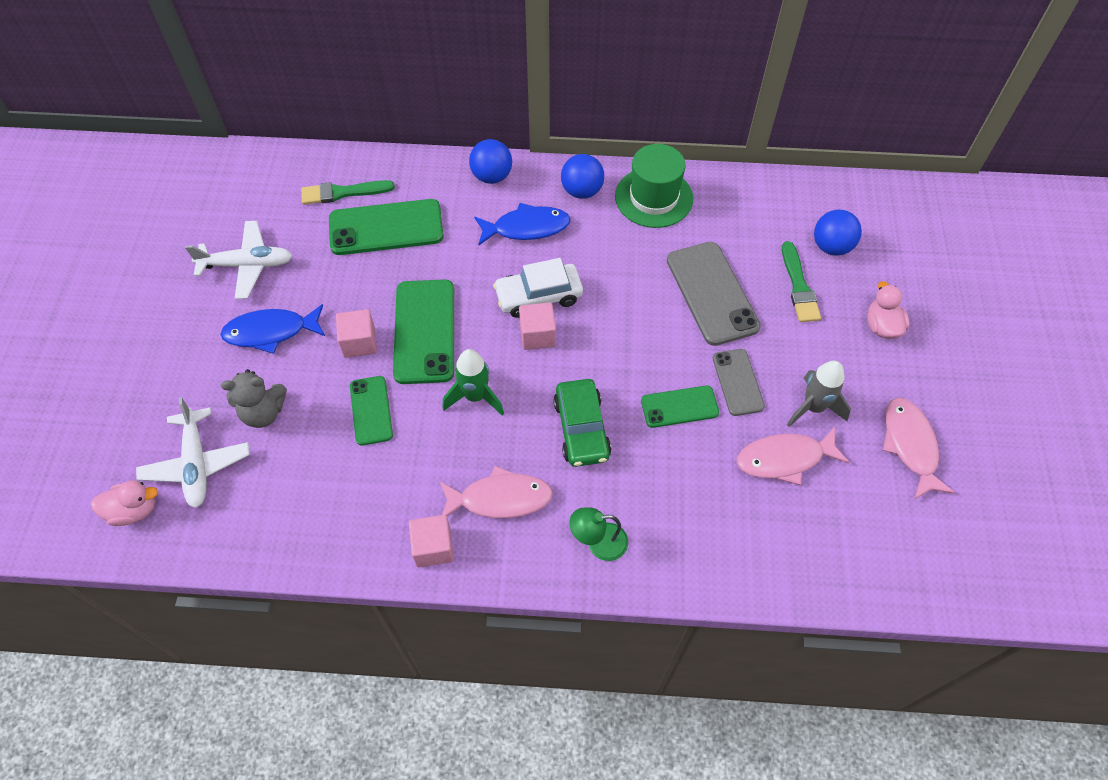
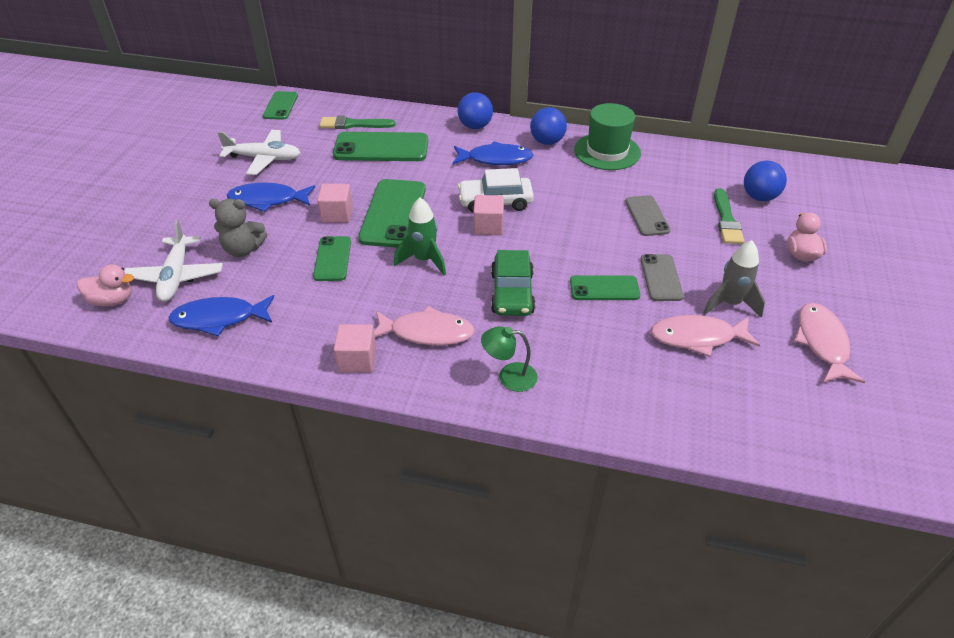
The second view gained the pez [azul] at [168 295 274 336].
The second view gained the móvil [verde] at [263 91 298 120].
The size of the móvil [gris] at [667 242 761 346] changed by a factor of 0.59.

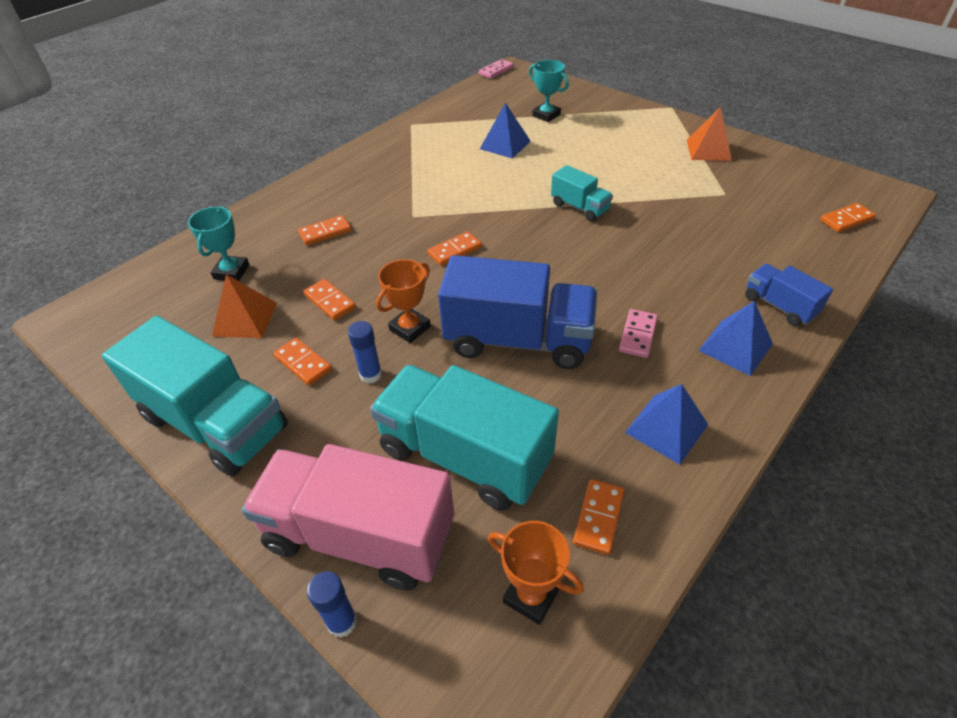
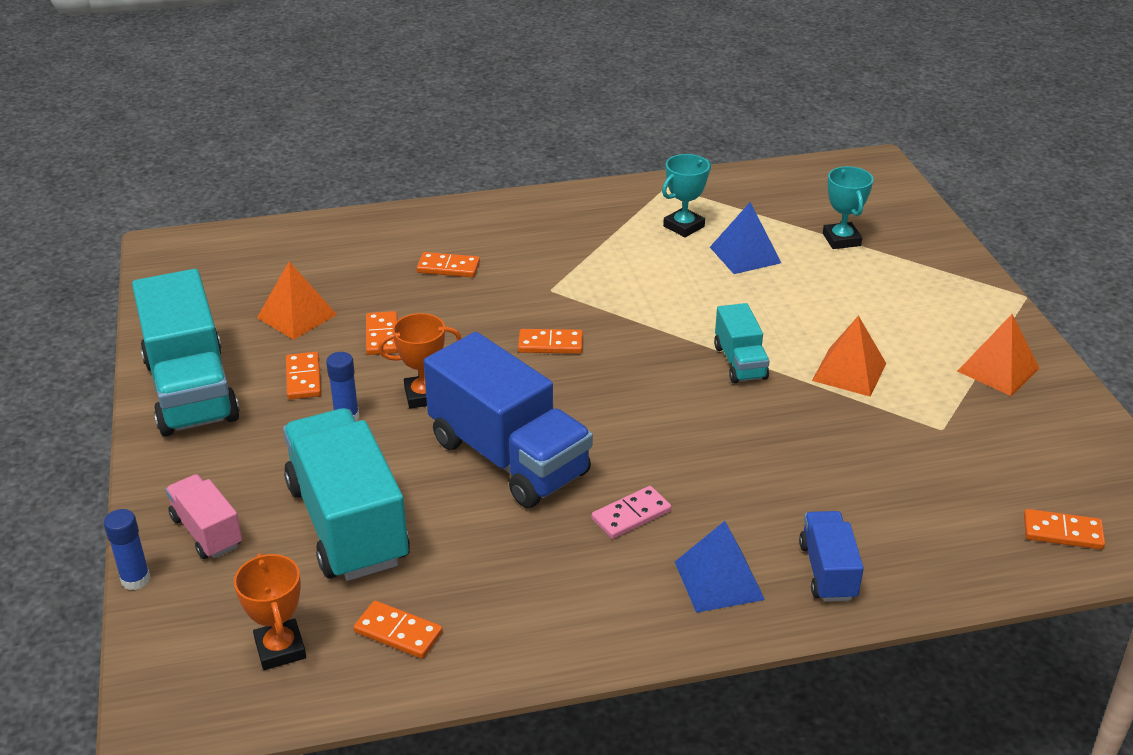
The size of the camión [rosa] at [242 444 454 590] changed by a factor of 0.50.
The ficha de dominó [naranja] at [573 479 624 555] ended up facing another way, 60 degrees clockwise from before.
The trofeo [turquesa] ended up elsewhere, having gone from [188 207 249 281] to [662 154 711 237].
The second view gained the pirámide [naranja] at [812 316 886 397].
The second view lost the ficha de dominó [rosa] at [479 59 514 79].
The second view lost the pirámide [azul] at [625 384 708 465].

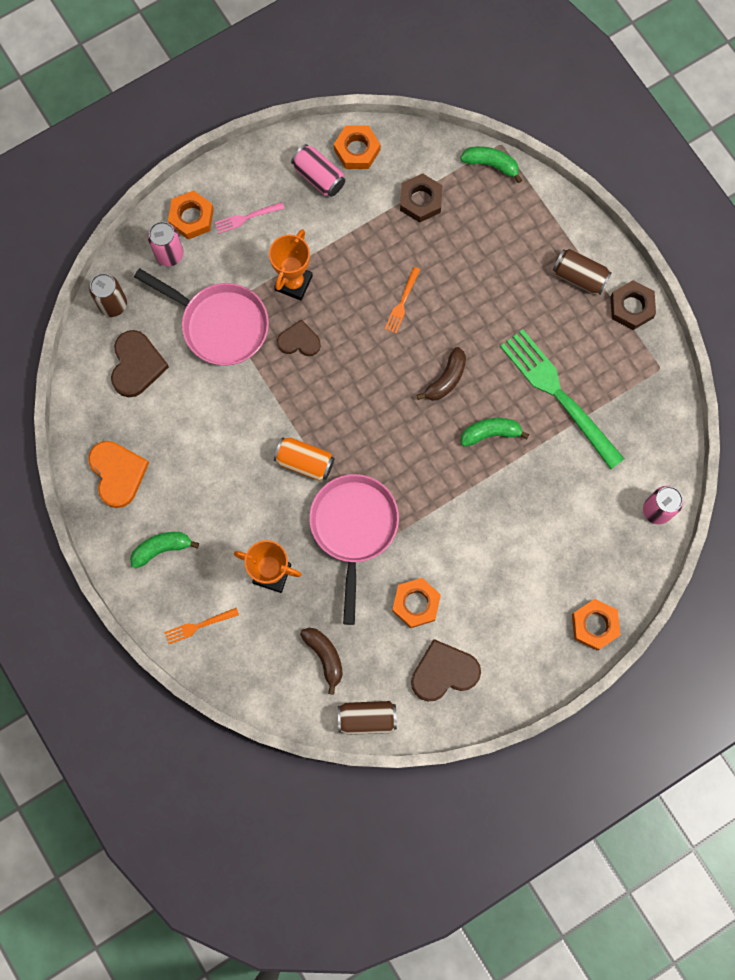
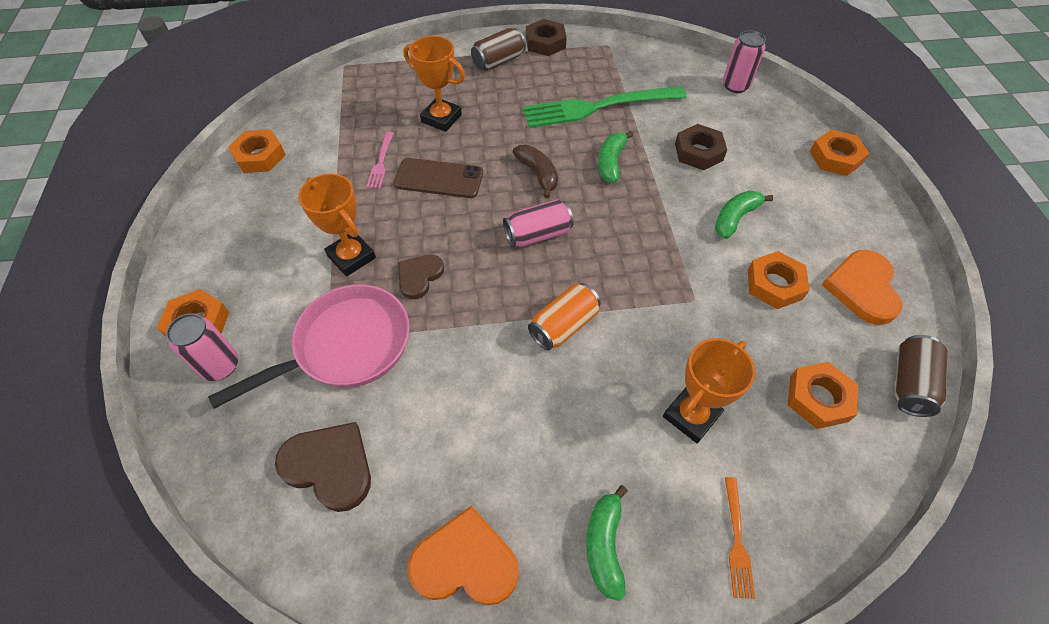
The tenedor [rosa] ended up elsewhere, having gone from [215 202 285 234] to [366 132 394 188].
Where the tenedor [naranja] stood at [385 267 420 334], the móvil [marrón] came to stand at [394 158 483 198].
The second view gained the trofeo [naranja] at [404 36 465 132].
The lata [rosa] ended up elsewhere, having gone from [291 144 345 197] to [503 199 573 247].
The tuerca [marrón] ended up elsewhere, having gone from [400 173 442 223] to [675 124 727 170].
The plátano [verde] ended up elsewhere, having gone from [460 146 522 183] to [715 191 773 239].
Where the plátano [marrón] stood at [300 628 343 695], the tuerca [naranja] came to stand at [788 362 858 429].
What was the corazón [marrón] at [411 639 481 701] turned into the corazón [naranja] at [822 250 902 325].
The second view lost the lata [marrón] at [89 273 127 317].
The second view lost the sartén [rosa] at [309 474 399 625].

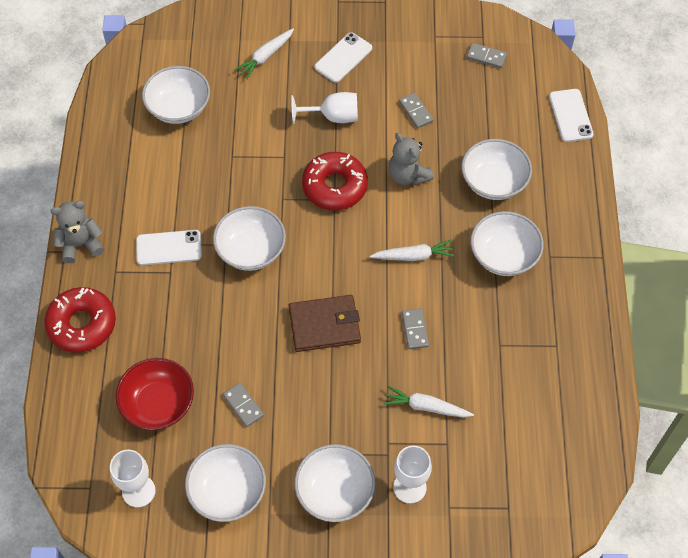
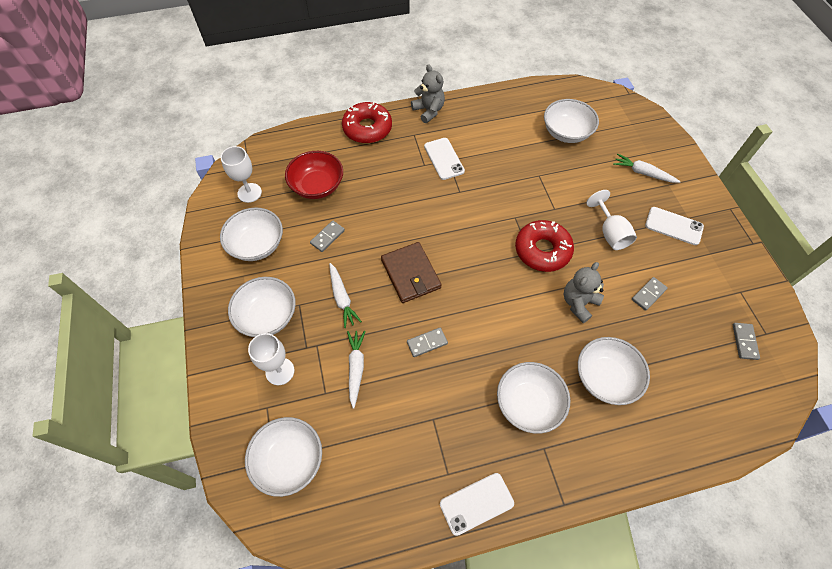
The cuenco [blanco] ended up elsewhere, having gone from [213 206 286 271] to [245 417 322 497].
The zanahoria [blanco] ended up elsewhere, having gone from [370 239 455 261] to [329 263 362 328].
The móvil [blanco] ended up elsewhere, having gone from [549 89 594 142] to [440 473 514 536].

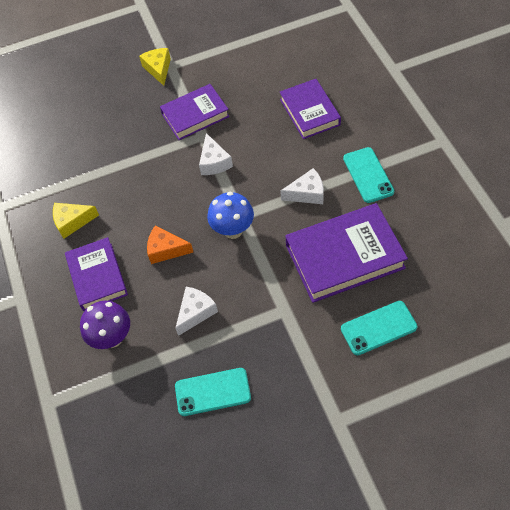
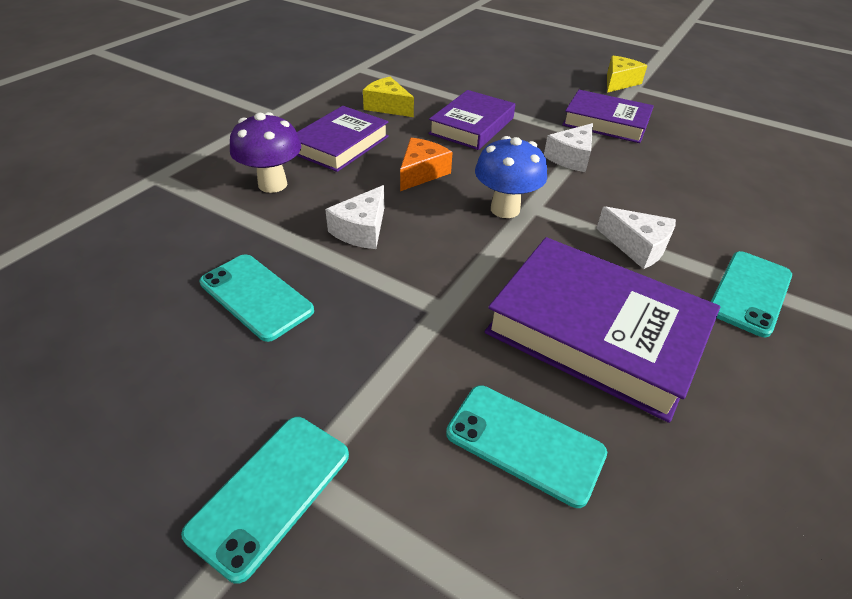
The second view gained the móvil [turquesa] at [181 417 349 584].
The queso [blanco] at [175 287 218 336] ended up facing another way, 120 degrees clockwise from before.
The queso [naranja] at [147 225 194 264] ended up facing another way, 60 degrees clockwise from before.
The libro [morado] ended up elsewhere, having gone from [280 79 341 139] to [428 90 515 150].

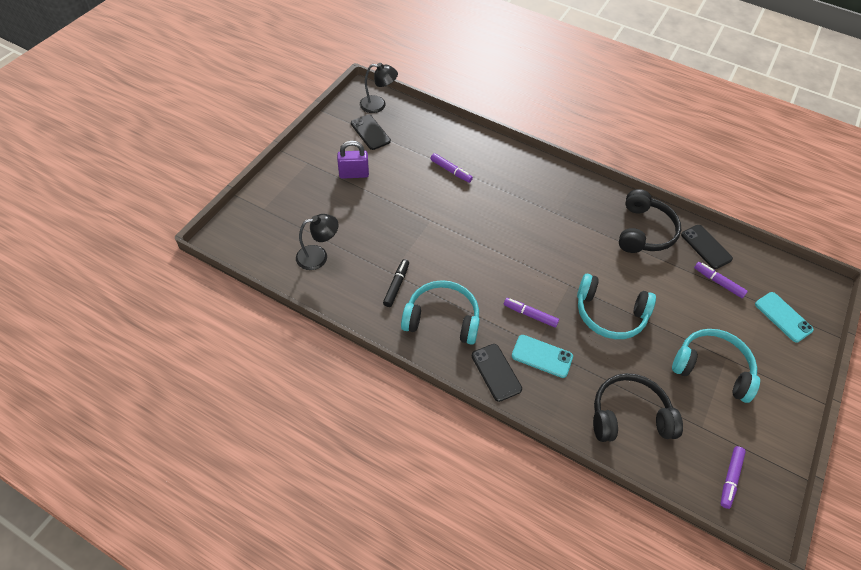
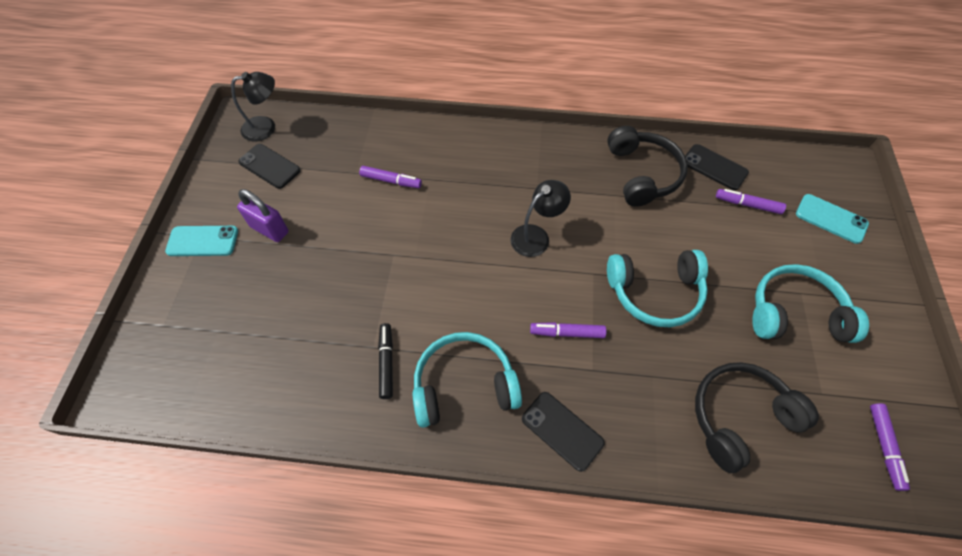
The móvil [turquesa] ended up elsewhere, having gone from [512 335 573 378] to [165 226 238 256].
The candado [morado] at [337 140 369 179] ended up facing another way, 60 degrees clockwise from before.
The lámpara [negro] ended up elsewhere, having gone from [296 214 339 270] to [510 180 571 257].

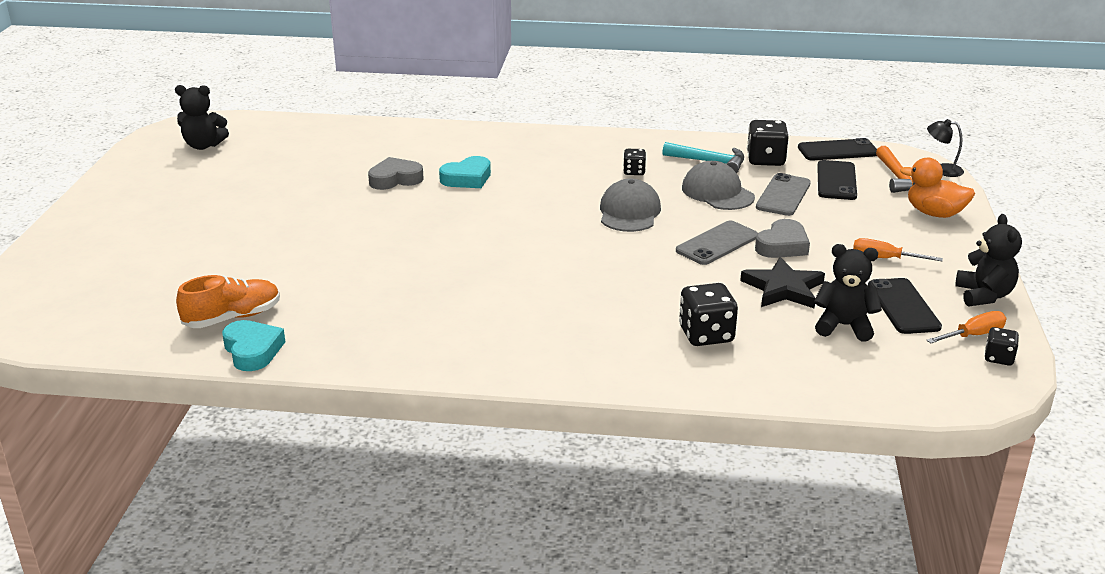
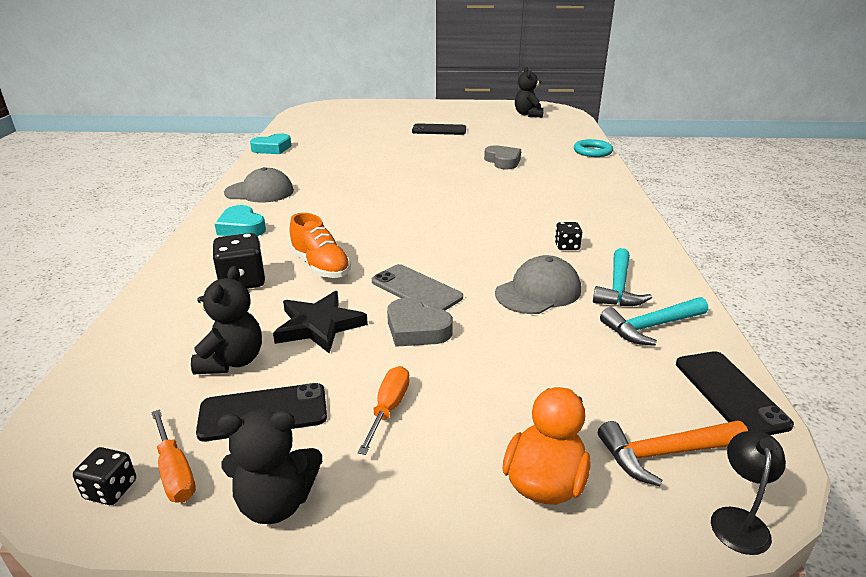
The corazón [turquesa] ended up elsewhere, having gone from [439 156 491 188] to [215 205 266 236].
The gorra [gris] ended up elsewhere, having gone from [600 179 661 232] to [224 167 294 203].
The zapato [naranja] ended up elsewhere, having gone from [176 275 280 328] to [290 213 351 278].
The móvil [negro] ended up elsewhere, having gone from [817 160 857 200] to [412 123 466 135].
The second view gained the anillo [turquesa] at [574 139 613 157].
Where the dado [negro] stood at [747 120 789 166], the martillo [turquesa] came to stand at [600 297 708 345].
The second view lost the móvil [gris] at [756 173 811 216].

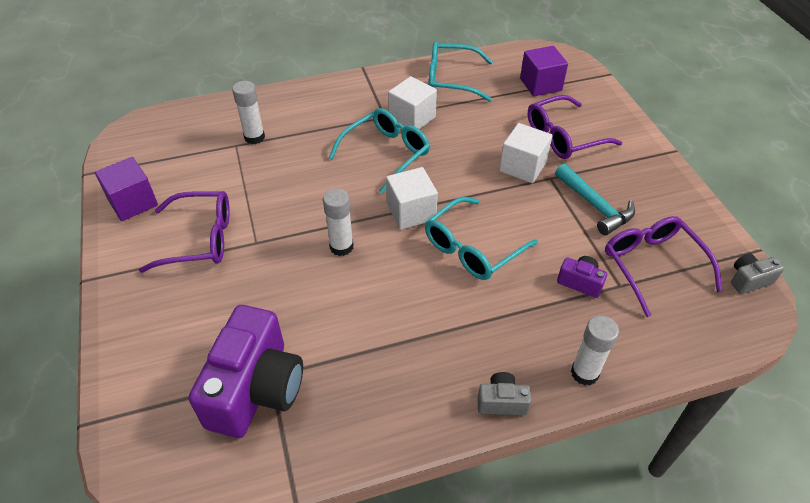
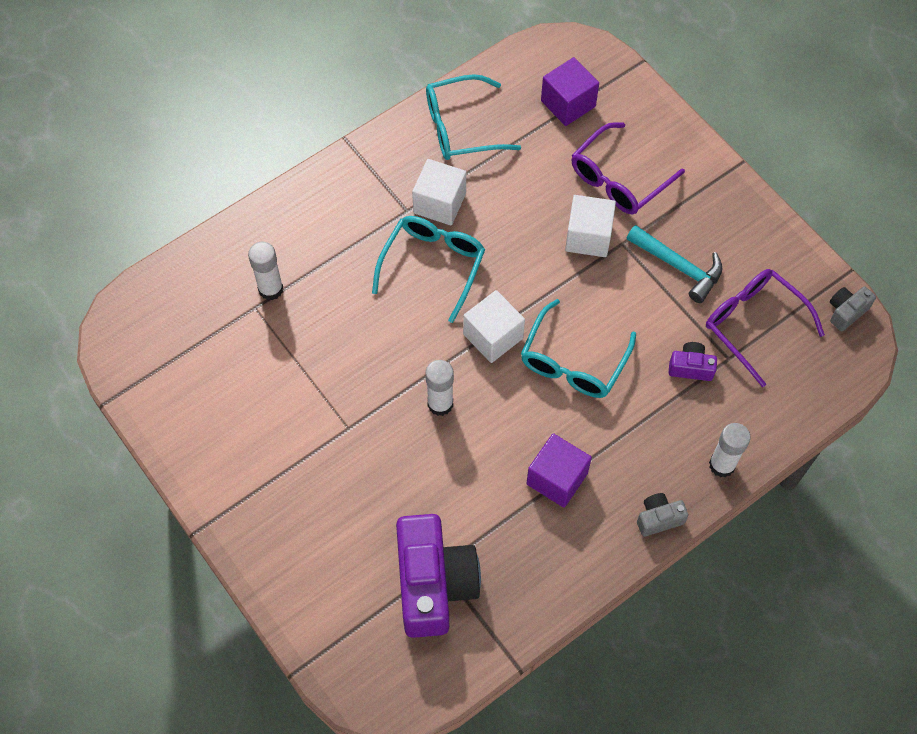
The cubo [morado] ended up elsewhere, having gone from [95 157 158 221] to [526 433 592 508].
The second view lost the gafas [morado] at [139 191 230 273].

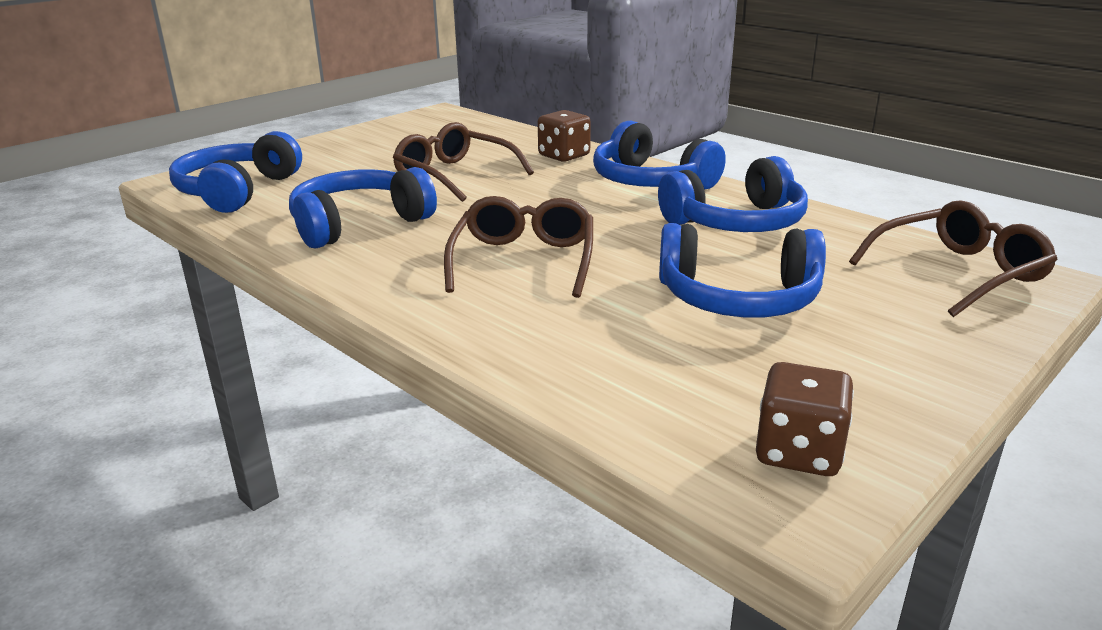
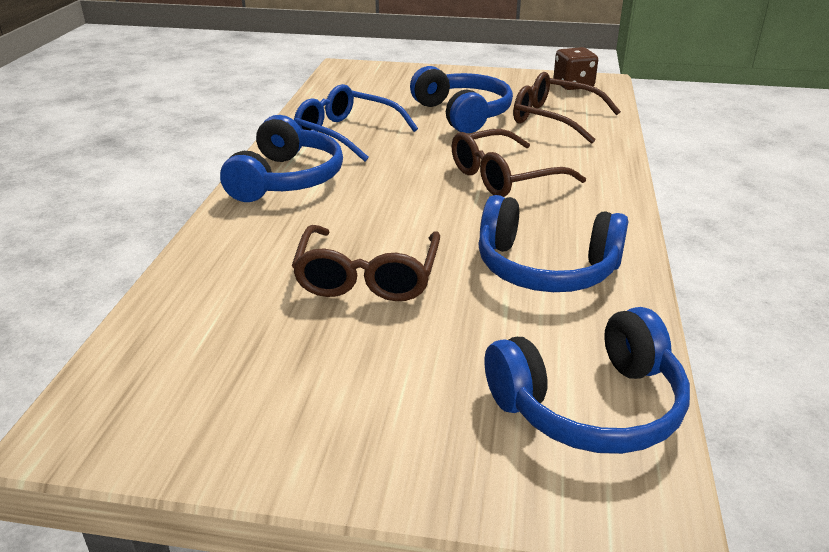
Where the auriculares [azul] stood at [658 156 808 232], the gafas [azul] came to stand at [294 84 418 161].
The gafas [marrón] ended up elsewhere, having gone from [849 200 1058 317] to [513 72 621 144].
The second view lost the dado [marrón] at [538 110 591 162].

